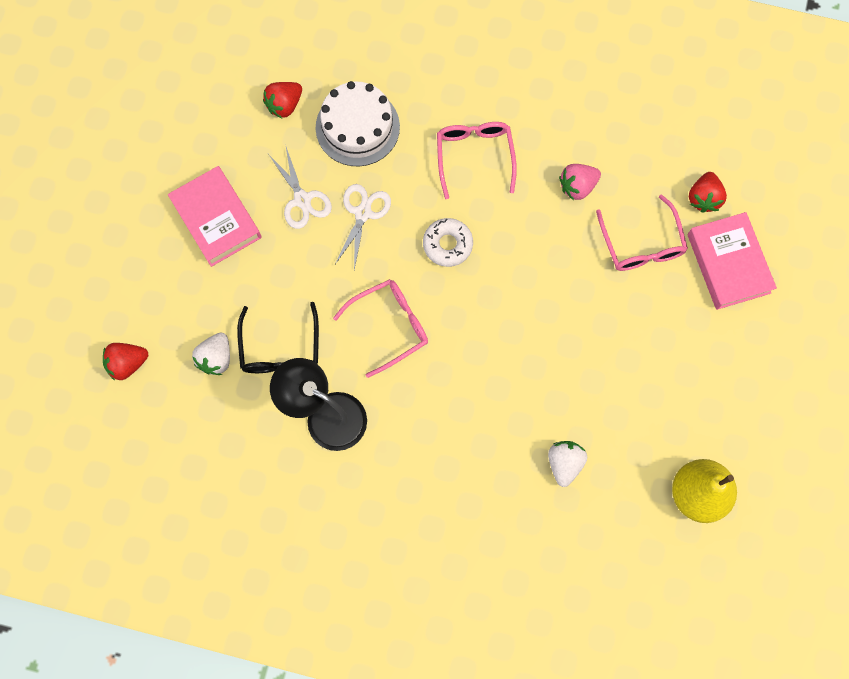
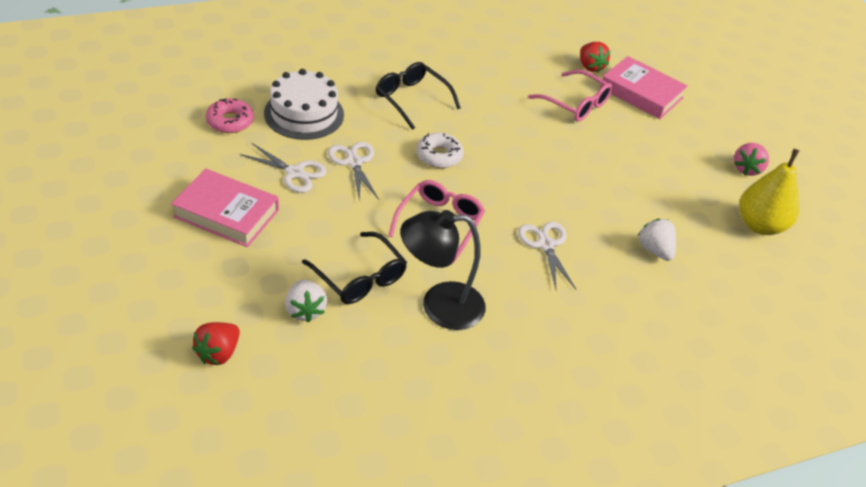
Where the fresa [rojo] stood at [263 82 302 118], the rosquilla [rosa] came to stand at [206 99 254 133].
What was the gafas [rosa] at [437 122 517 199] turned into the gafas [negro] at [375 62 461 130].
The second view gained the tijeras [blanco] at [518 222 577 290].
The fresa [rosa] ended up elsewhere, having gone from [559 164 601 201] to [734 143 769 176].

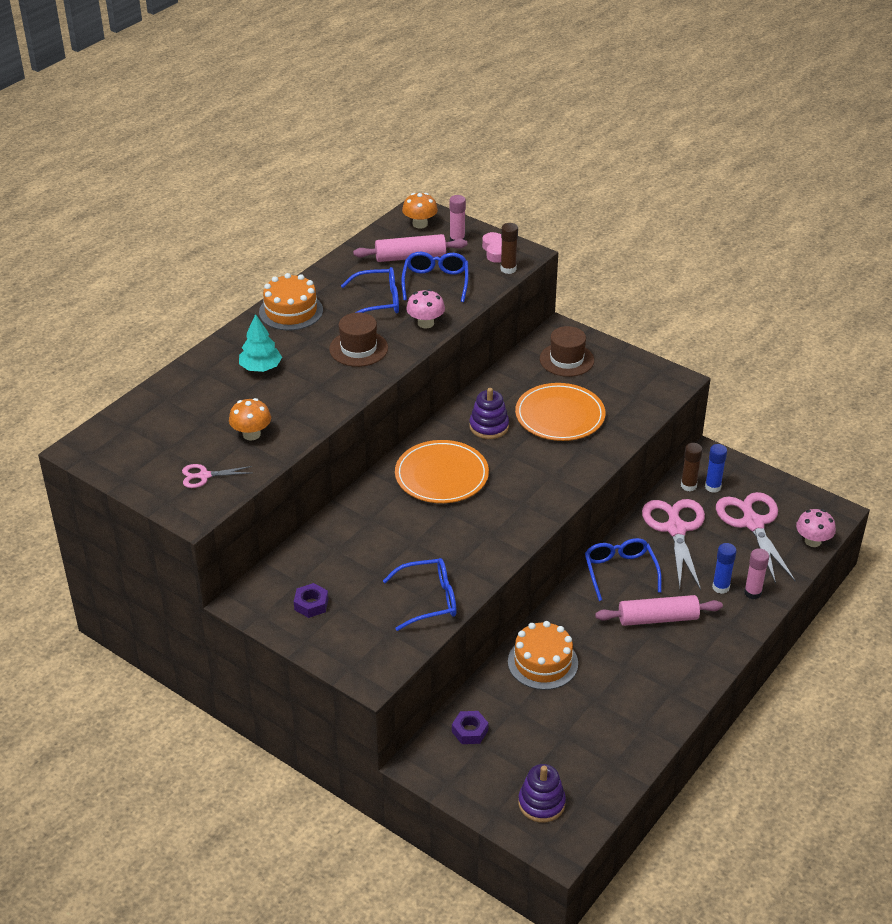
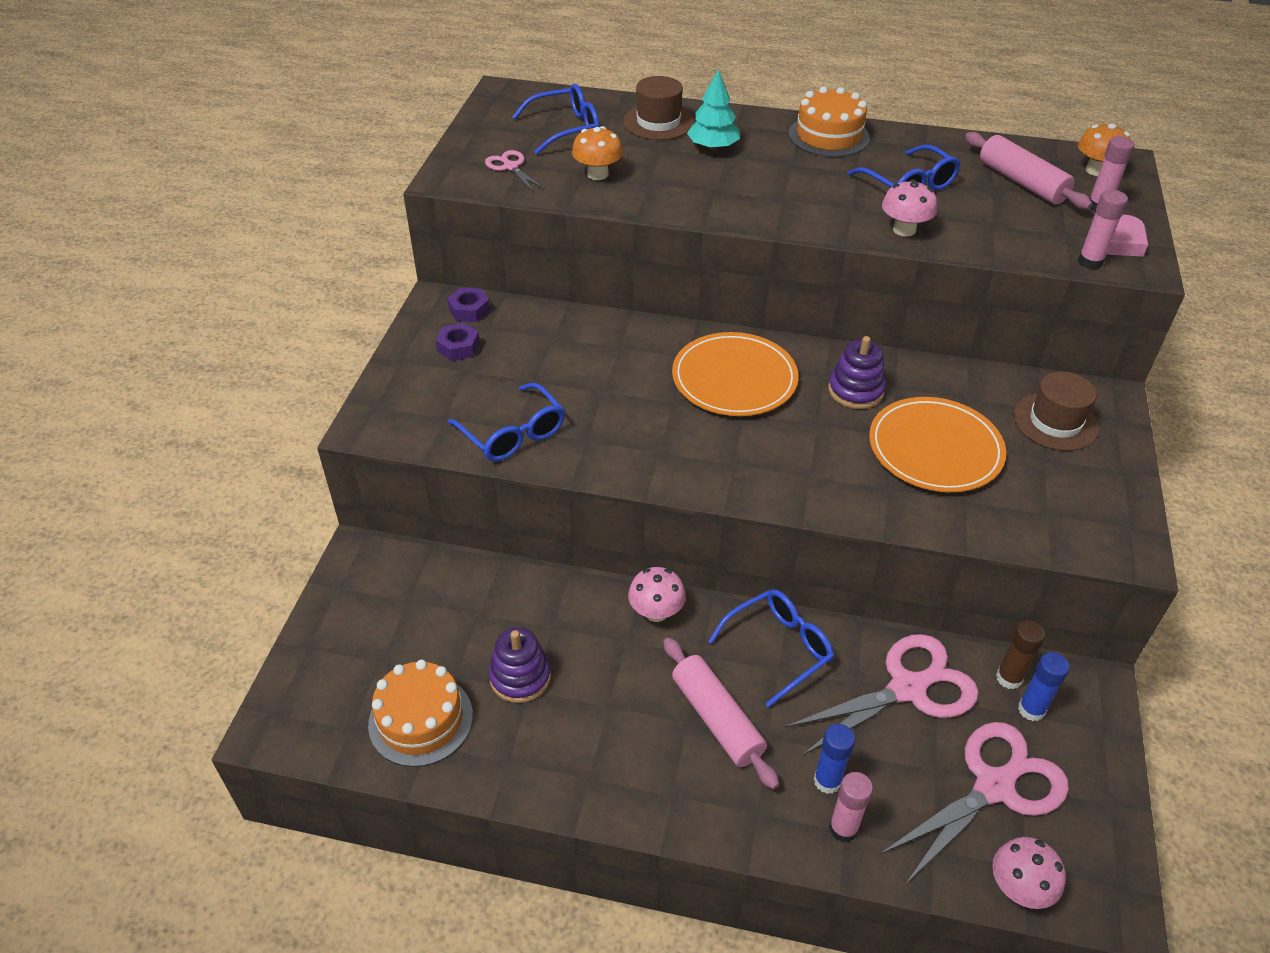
The tarta [naranja] ended up elsewhere, having gone from [508 621 578 690] to [368 660 473 767].
The tuerca [morado] ended up elsewhere, having gone from [452 711 488 744] to [447 288 490 322].
The juguete apilable [morado] ended up elsewhere, having gone from [518 764 566 823] to [488 627 551 703].
The gafas [azul] ended up elsewhere, having gone from [401 252 469 302] to [512 84 599 154].
The sombrero [marrón] ended up elsewhere, having gone from [329 312 388 367] to [623 76 694 140].
The second view gained the seta [rosa] at [628 567 686 622].
What was the barra de pegamento [marrón] at [501 223 518 274] turned into the barra de pegamento [rosa] at [1078 190 1128 269].

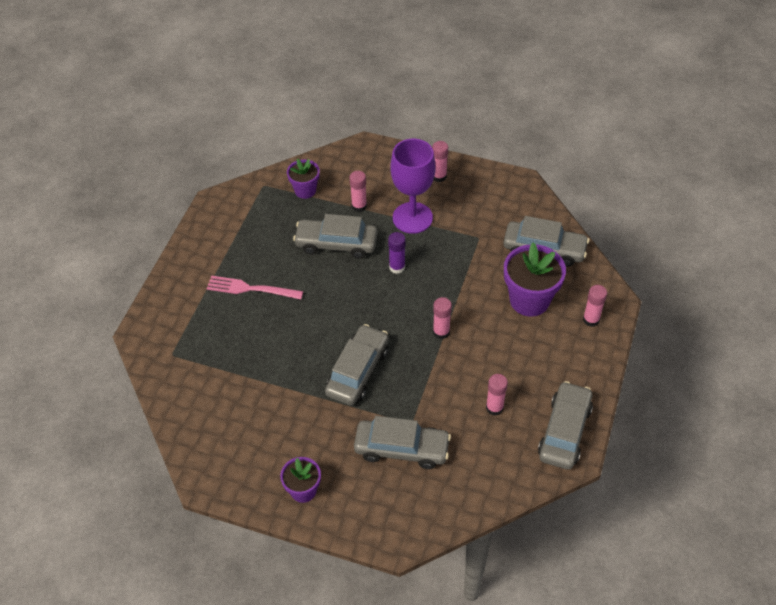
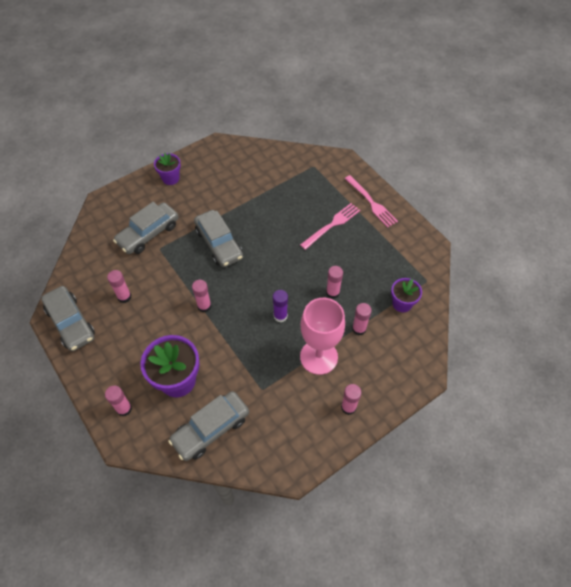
What was the copa [morado] at [391 139 435 234] turned into the copa [rosa] at [300 298 345 375].
Where the coche [gris] stood at [293 214 378 259], the barra de pegamento [rosa] came to stand at [326 266 343 299].
The second view gained the tenedor [rosa] at [345 175 398 228].

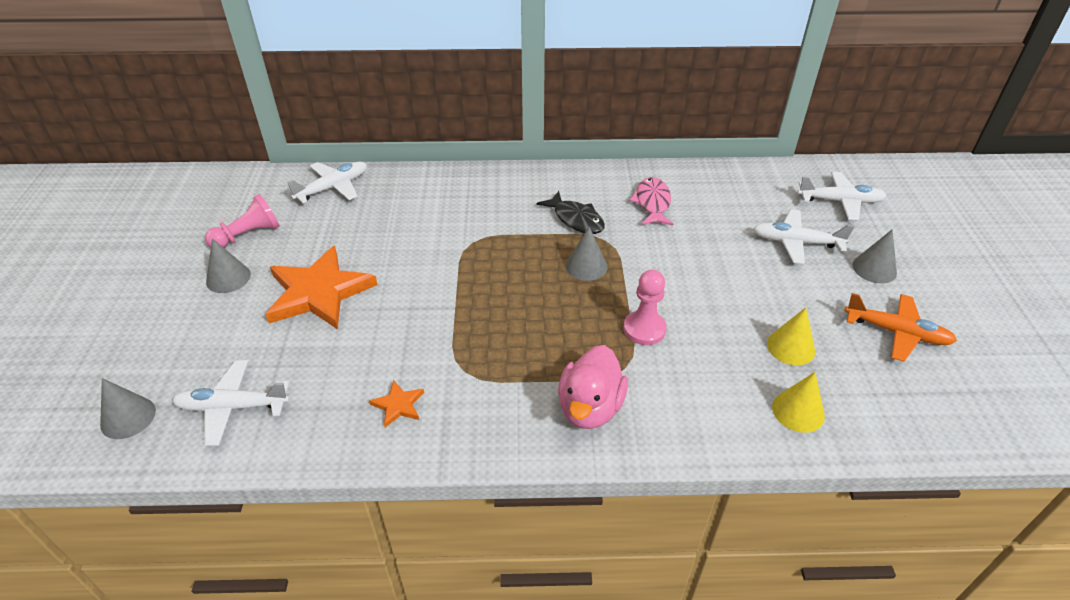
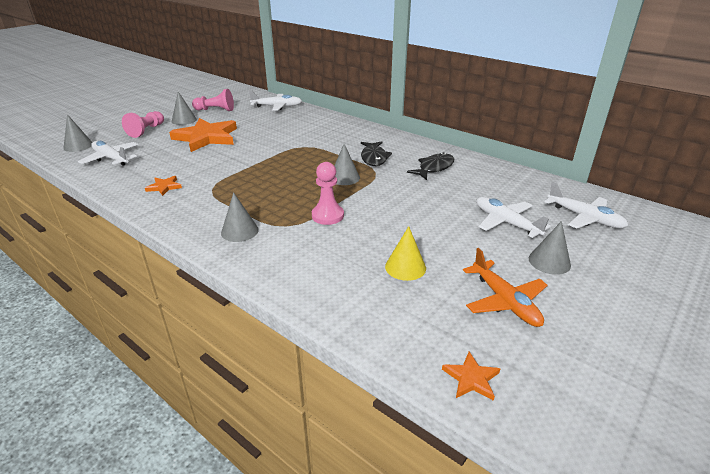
The second view gained the peón [rosa] at [122 111 164 138].
Where the pato [rosa] stood at [558 345 628 429], the cono [gris] came to stand at [221 192 259 242].
What was the pez [rosa] at [629 177 673 225] turned into the pez [negro] at [407 153 454 180].
The second view gained the estrella [naranja] at [442 352 500 401].
The second view lost the cono [amarillo] at [772 372 825 433].

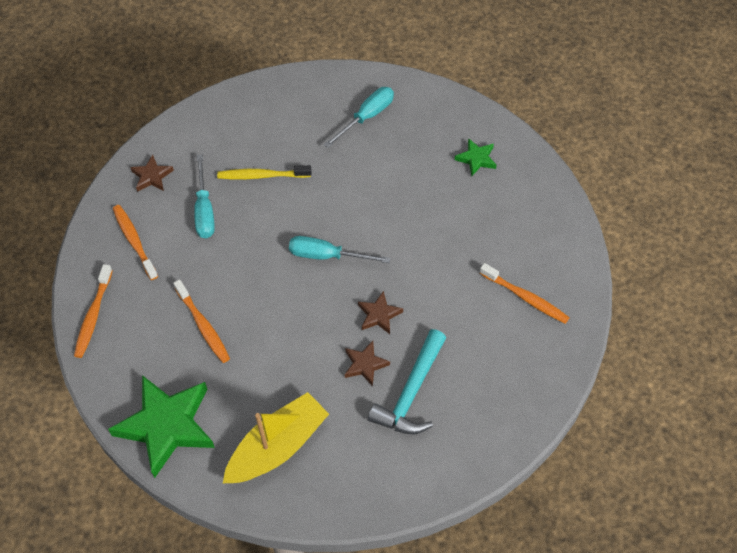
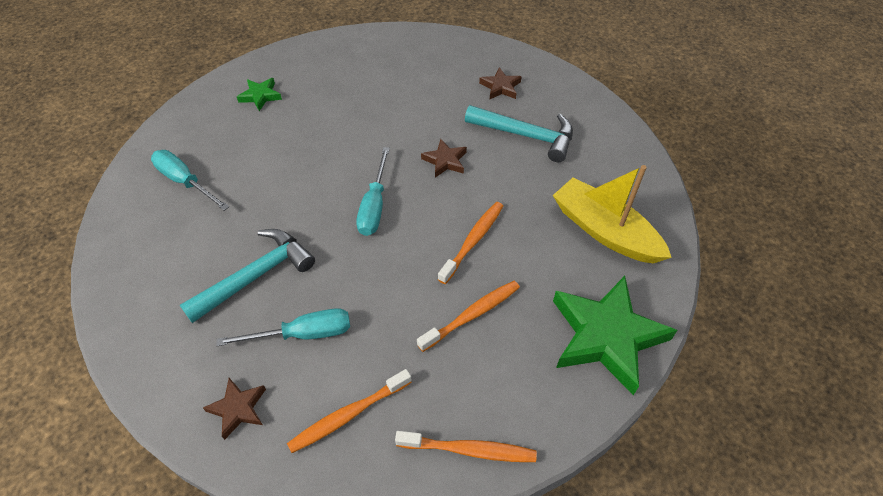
Where the cepillo de dientes [amarillo] stood at [217 165 311 179], the martillo [turquesa] came to stand at [180 229 315 323].
The cepillo de dientes [naranja] ended up elsewhere, having gone from [480 263 570 324] to [438 202 503 284].
The estrella [marrón] ended up elsewhere, having gone from [345 341 390 386] to [479 67 522 100].

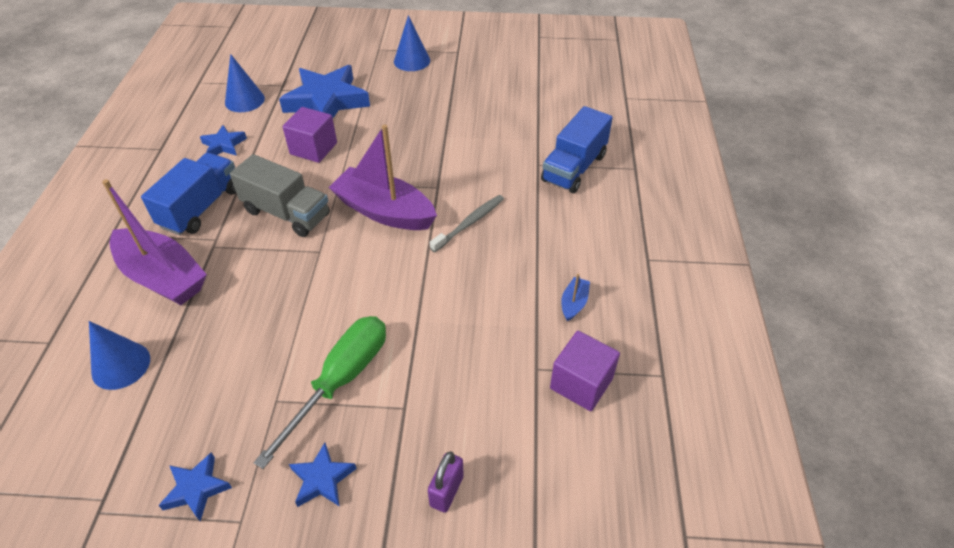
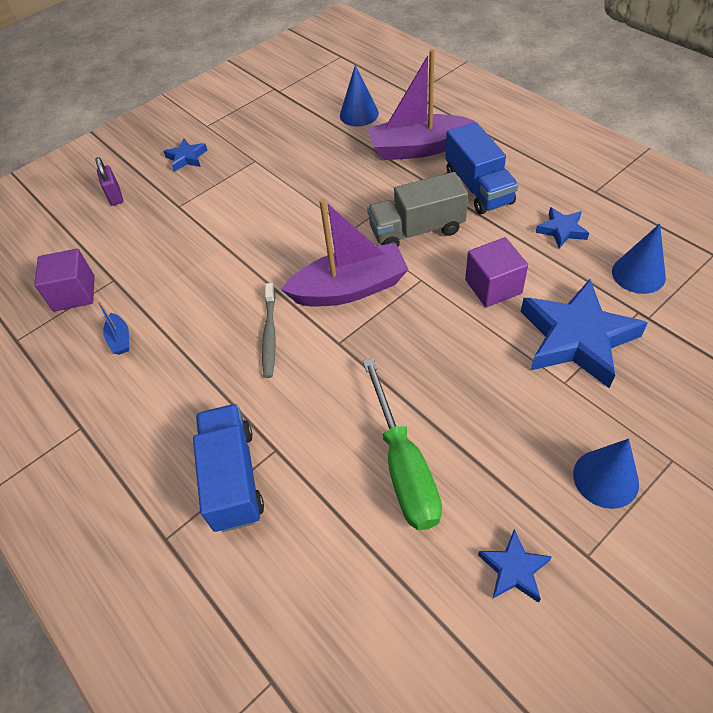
The destornillador [verde] ended up elsewhere, having gone from [253 316 386 469] to [363 358 442 530].
The estrella [azul] ended up elsewhere, having gone from [158 453 232 521] to [478 529 552 603].

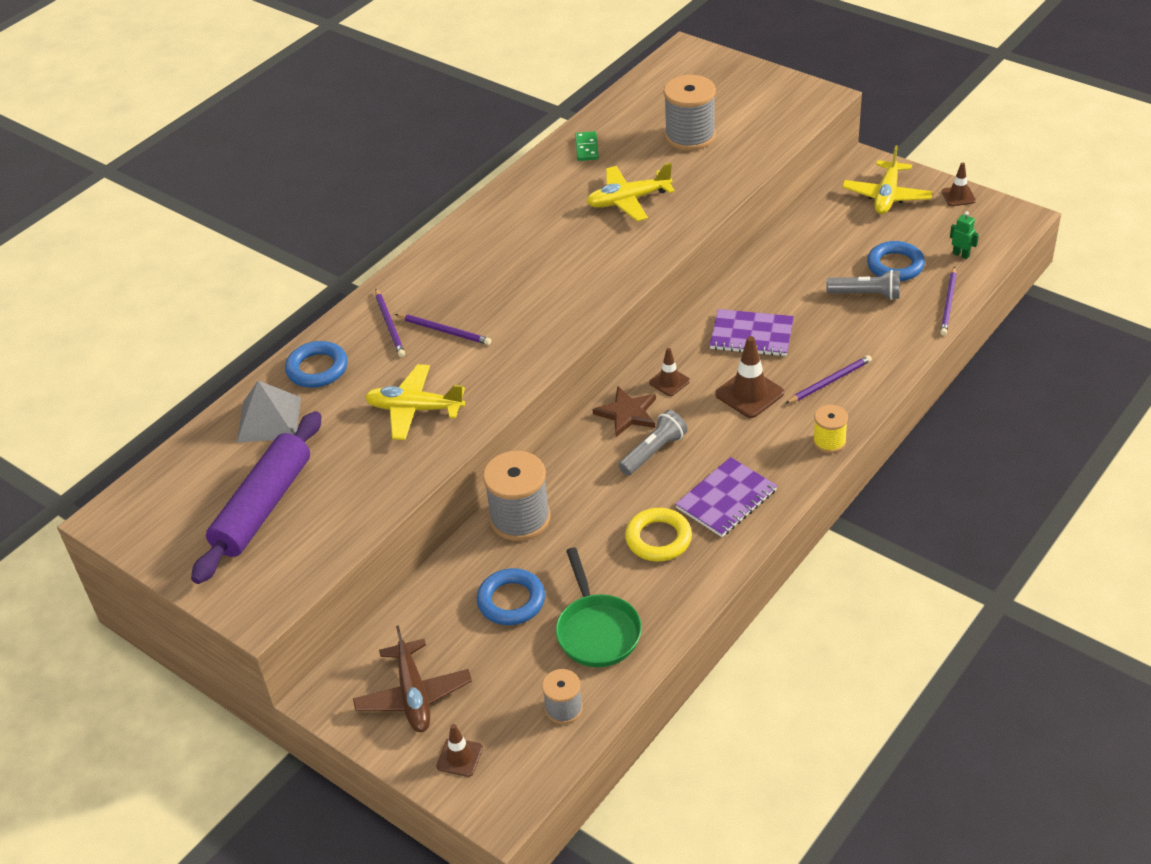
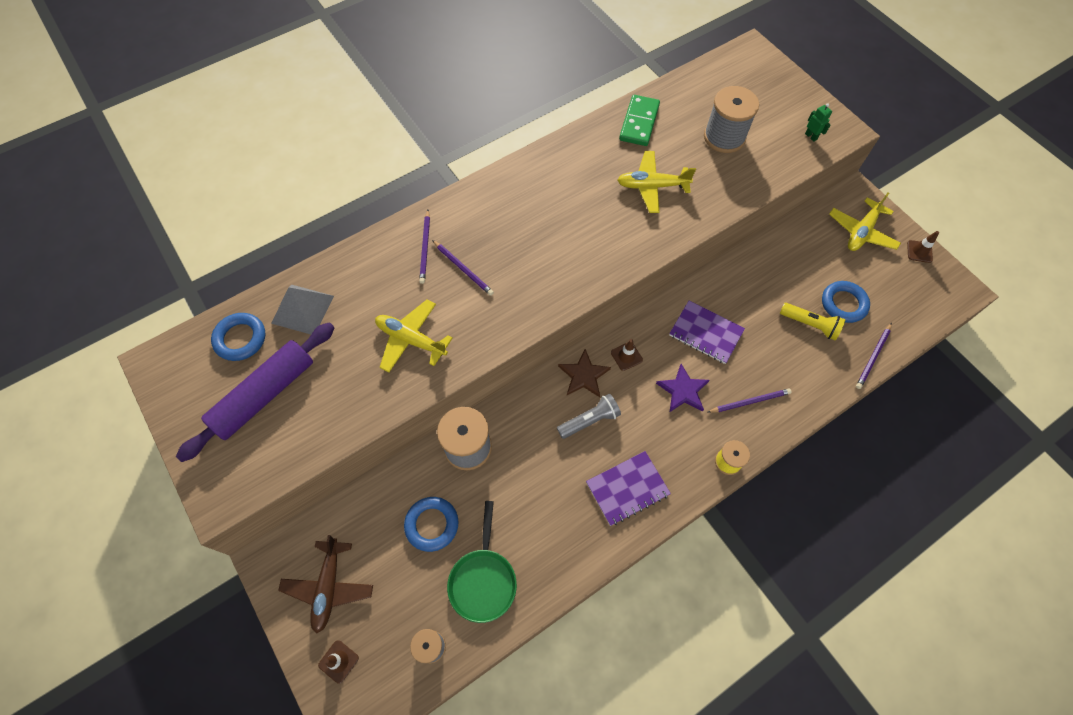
The anillo [azul] ended up elsewhere, having gone from [285 341 348 388] to [211 313 266 361].
The size of the ficha de dominó [verde] at [575 131 599 161] changed by a factor of 1.67.
Where the cono de tráfico [marrón] stood at [715 336 784 418], the estrella [morado] came to stand at [656 364 710 412].
What was the lámpara de mano [gris] at [827 270 900 300] turned into the lámpara de mano [amarillo] at [780 303 846 341].
The robot [verde] ended up elsewhere, having gone from [950 211 979 259] to [805 104 832 142].
The second view lost the anillo [amarillo] at [625 508 692 561].

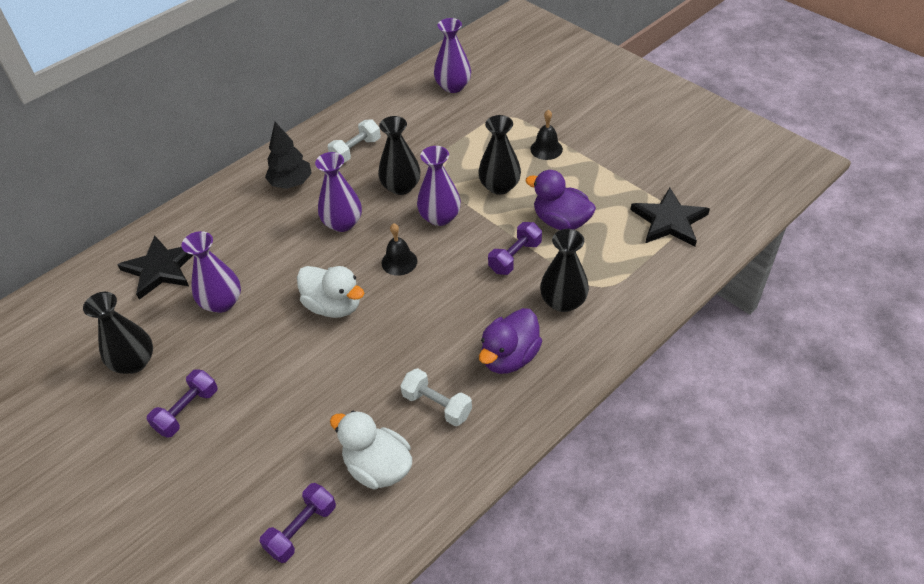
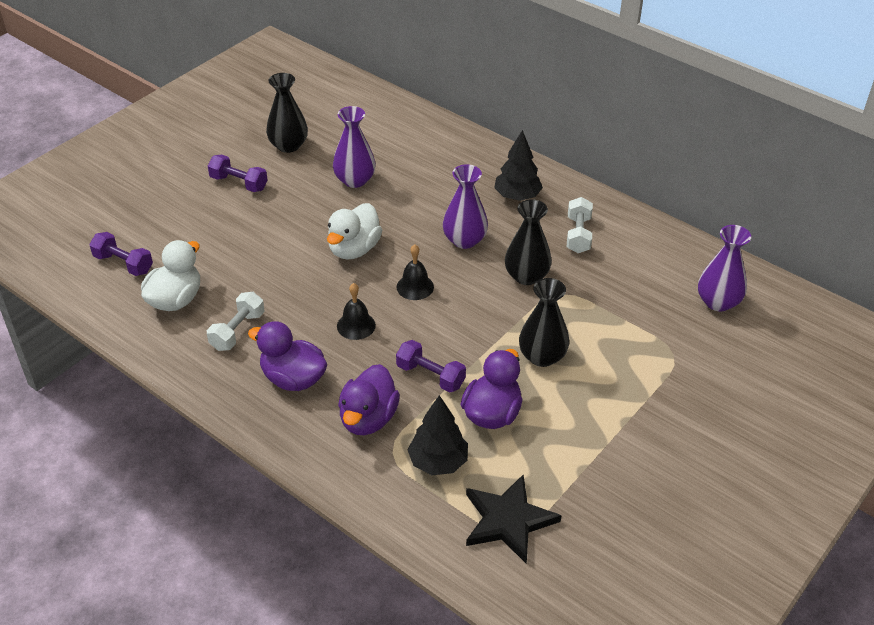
The campana [negro] ended up elsewhere, having gone from [530 110 563 160] to [337 283 376 340].
Where the florero [negro] stood at [540 229 589 312], the pato [morado] came to stand at [338 364 400 435].
The second view gained the árbol [negro] at [407 395 468 475].
The mancuerna [blanco] at [328 119 381 163] ended up facing another way, 60 degrees clockwise from before.
The second view lost the estrella [negro] at [118 235 193 300].
The second view lost the florero [morado] at [417 146 461 226].

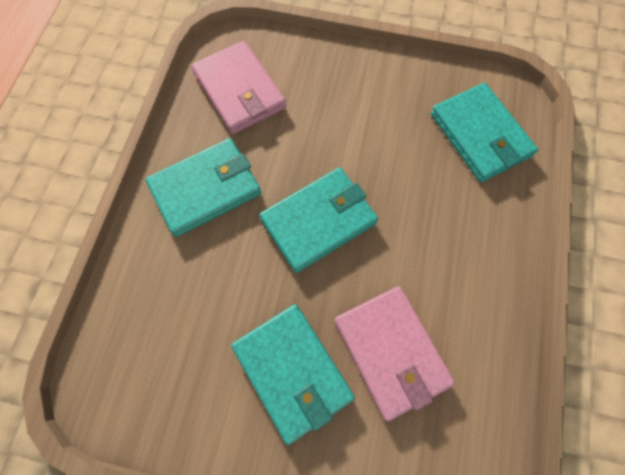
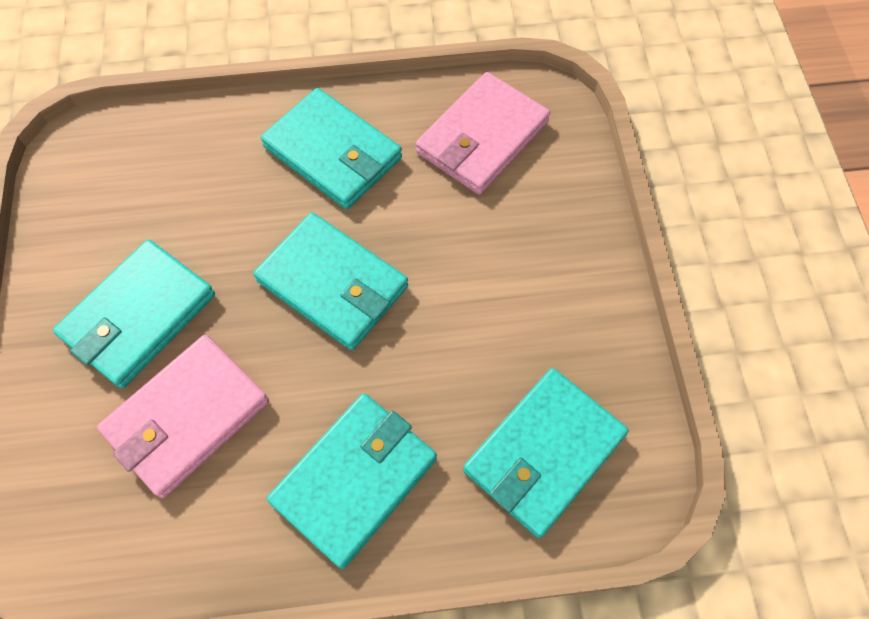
The second view gained the cartera [turquesa] at [267 393 437 569].

